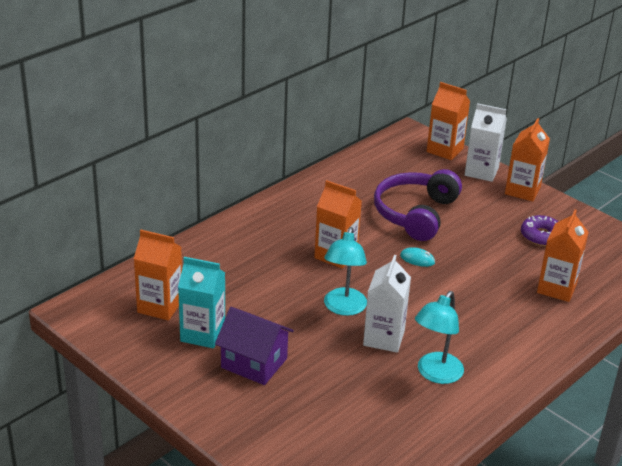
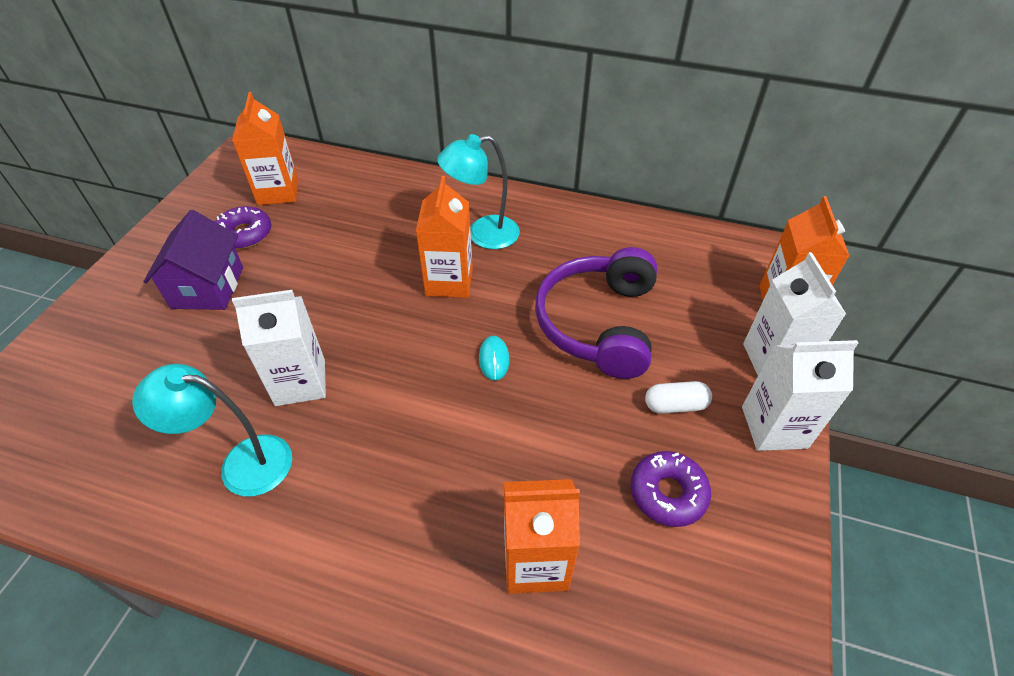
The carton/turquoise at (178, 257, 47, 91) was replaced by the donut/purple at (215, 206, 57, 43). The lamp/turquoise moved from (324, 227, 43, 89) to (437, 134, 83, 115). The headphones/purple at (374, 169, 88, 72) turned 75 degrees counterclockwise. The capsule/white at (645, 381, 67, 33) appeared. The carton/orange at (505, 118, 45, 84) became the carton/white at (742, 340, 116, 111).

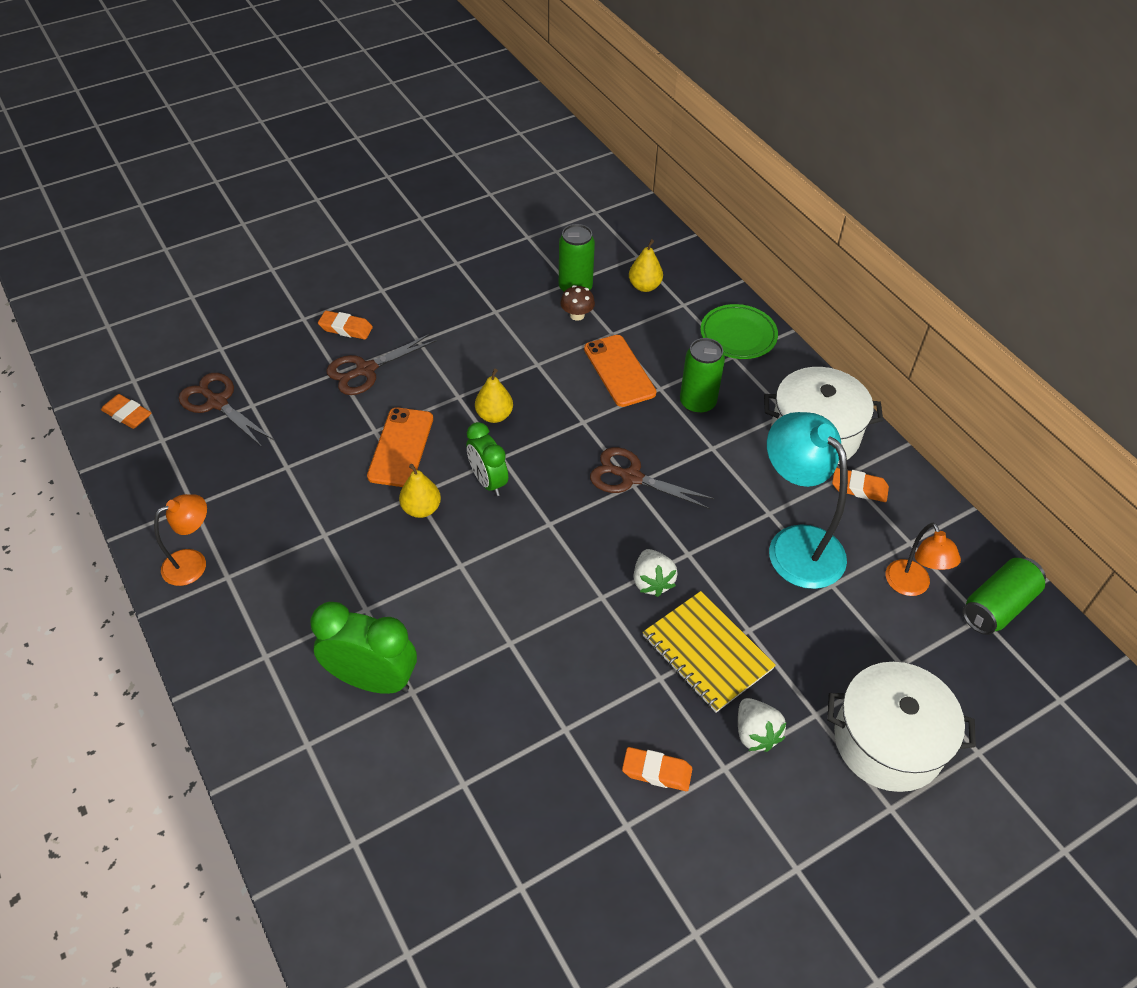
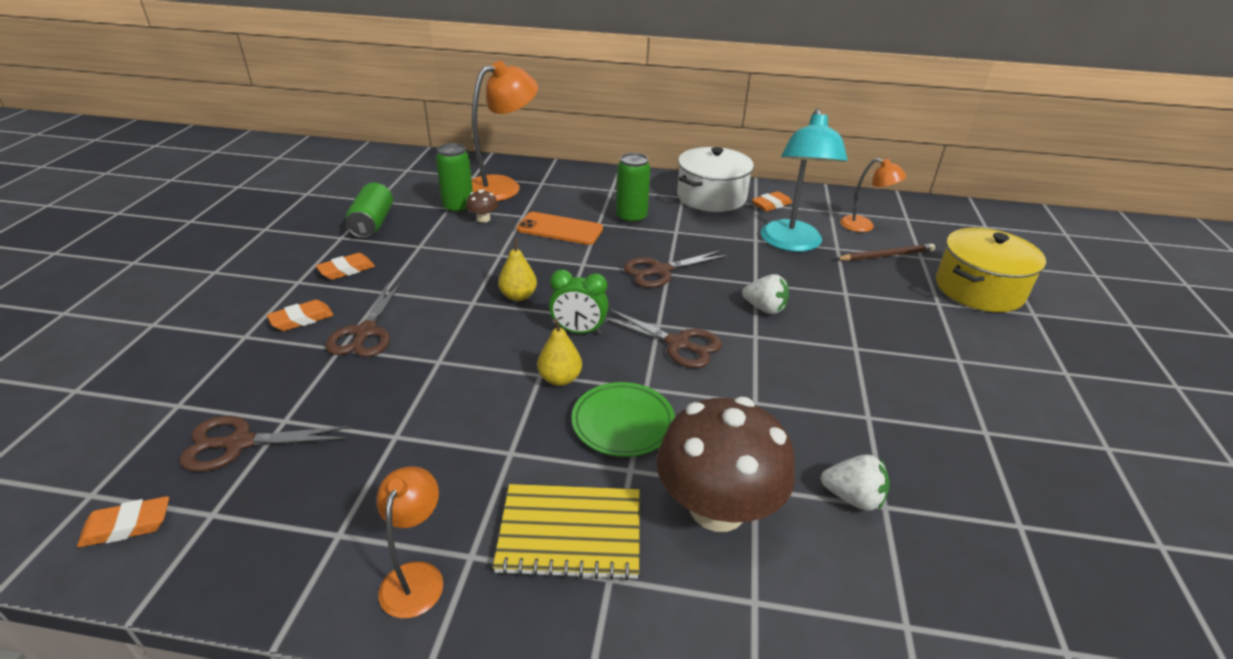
The eraser/orange moved from (622, 747, 70, 44) to (316, 253, 59, 27). The can/green moved from (962, 557, 84, 78) to (346, 183, 47, 55). The pear/yellow at (629, 239, 34, 53) was replaced by the lamp/orange at (472, 61, 66, 140). The notebook/yellow moved from (643, 591, 133, 122) to (493, 484, 147, 97). The plate/green moved from (700, 304, 78, 55) to (571, 382, 104, 75). The scissors/brown at (605, 308, 117, 60) appeared. The clock/green at (310, 602, 107, 92) was replaced by the mushroom/brown at (656, 397, 139, 135). The lamp/turquoise at (767, 412, 81, 177) turned 90 degrees counterclockwise. The strawberry/white moved from (738, 698, 48, 54) to (821, 454, 69, 57). The pencil/brown at (836, 244, 99, 17) appeared. The pot/white at (827, 662, 149, 130) became the pot/yellow at (936, 228, 110, 84). The phone/orange at (367, 408, 66, 79) disappeared.

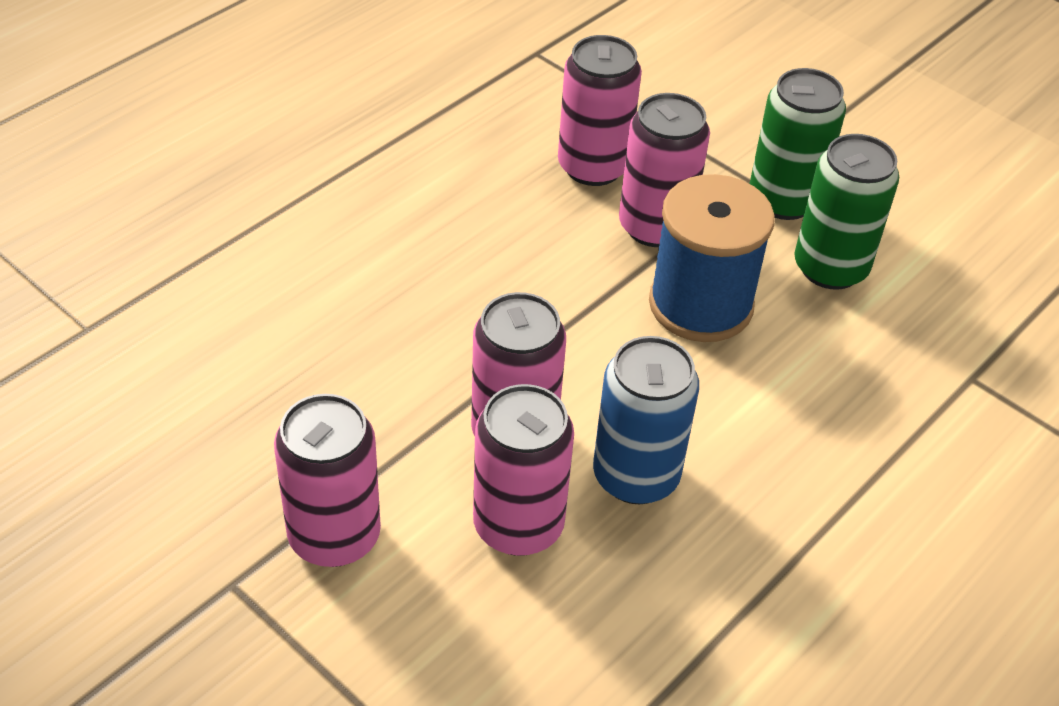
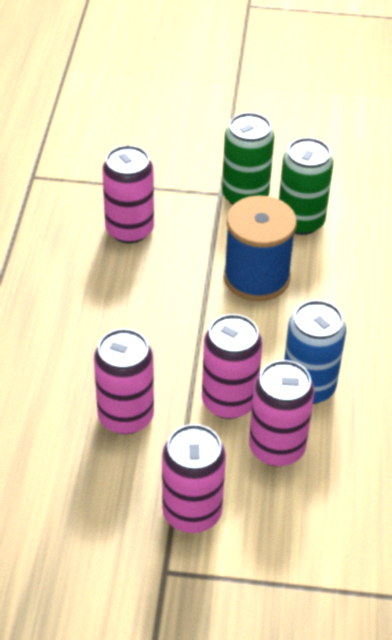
The can/pink moved from (619, 93, 91, 154) to (94, 329, 60, 105).

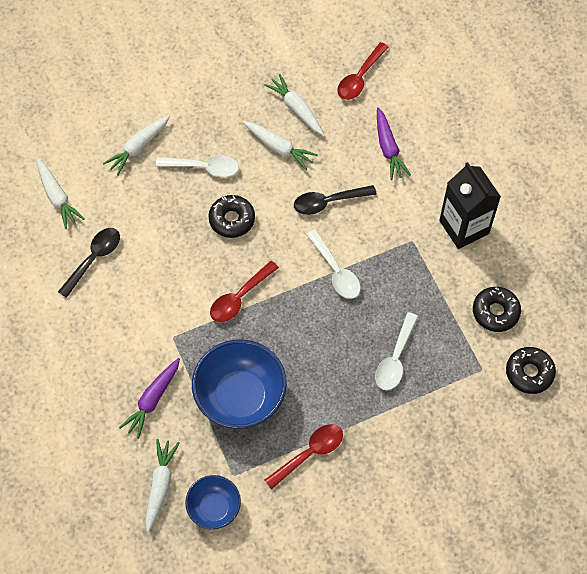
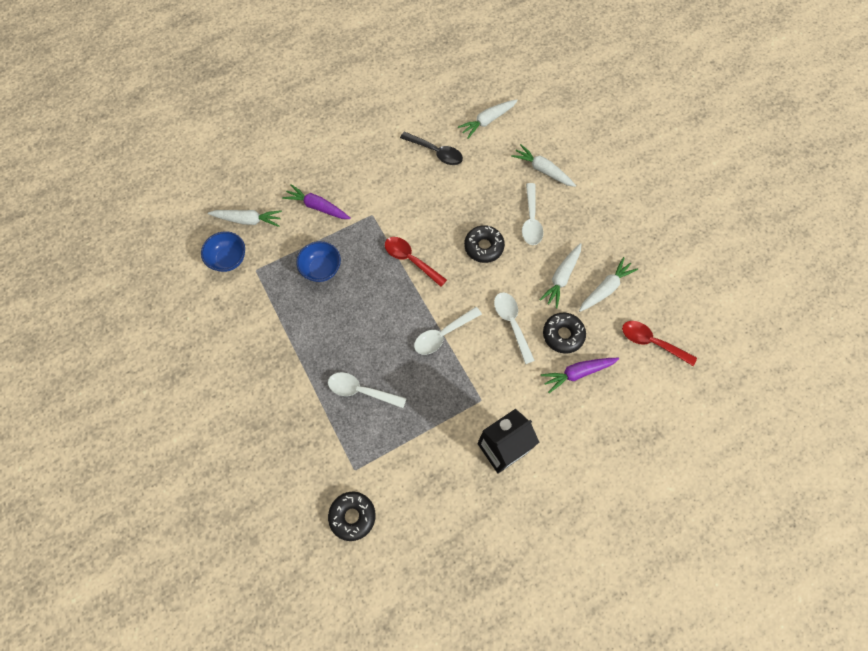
The bowl/blue at (192, 339, 95, 90) changed to 0.57 times the size. The spoon/black at (294, 185, 83, 30) became the spoon/white at (494, 292, 41, 72). The donut/black moved from (473, 287, 48, 45) to (543, 313, 43, 41). The spoon/red at (264, 424, 79, 65) disappeared.

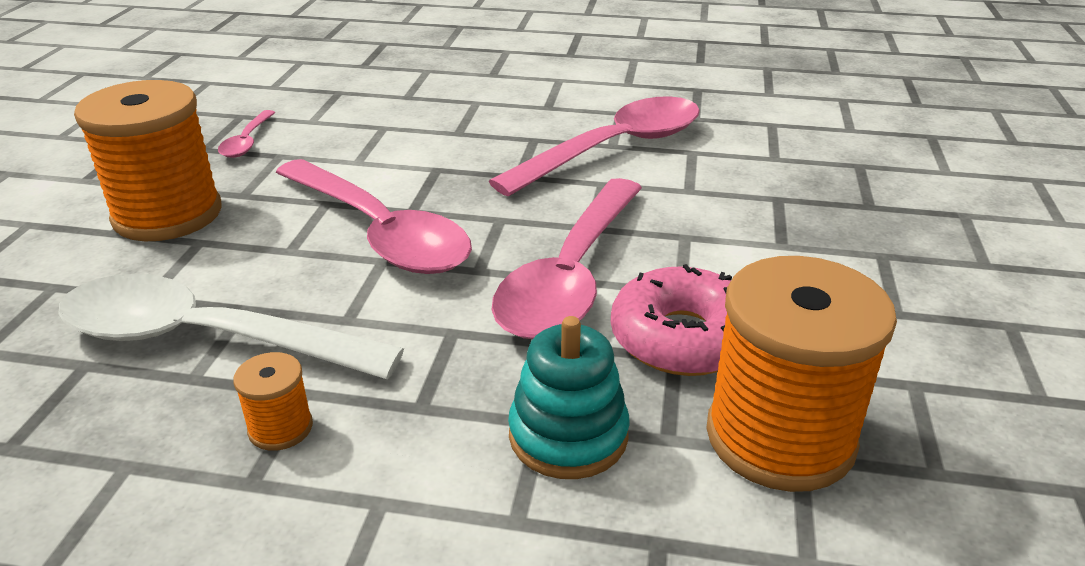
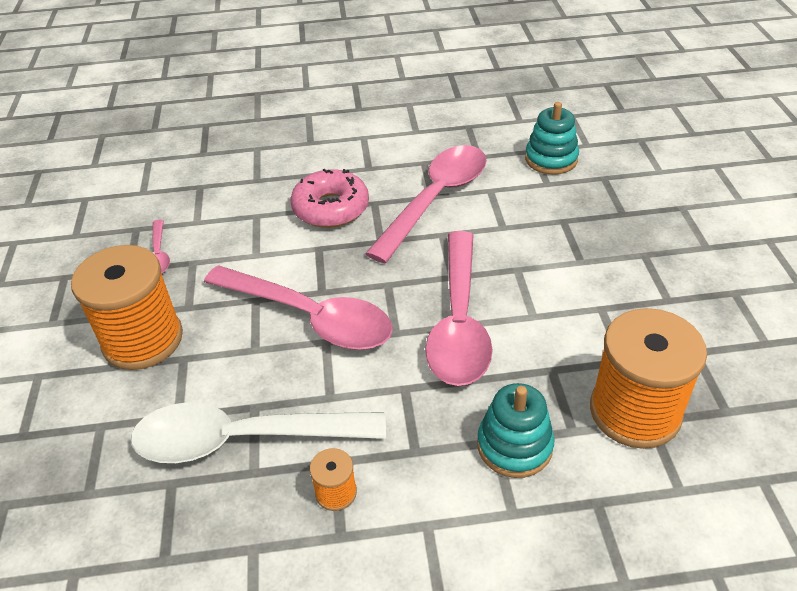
The donut/pink moved from (611, 264, 121, 112) to (290, 169, 79, 59). The stacking toy/turquoise at (525, 102, 54, 73) appeared.

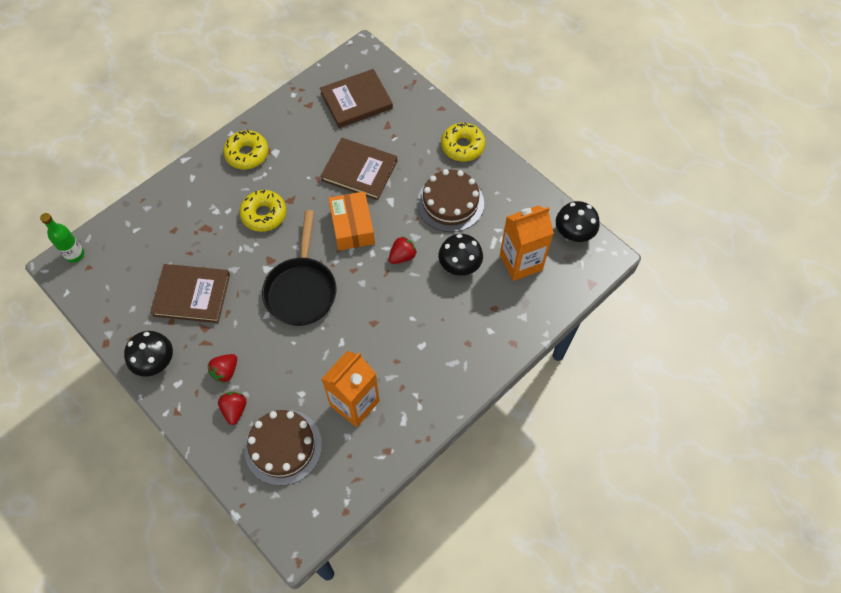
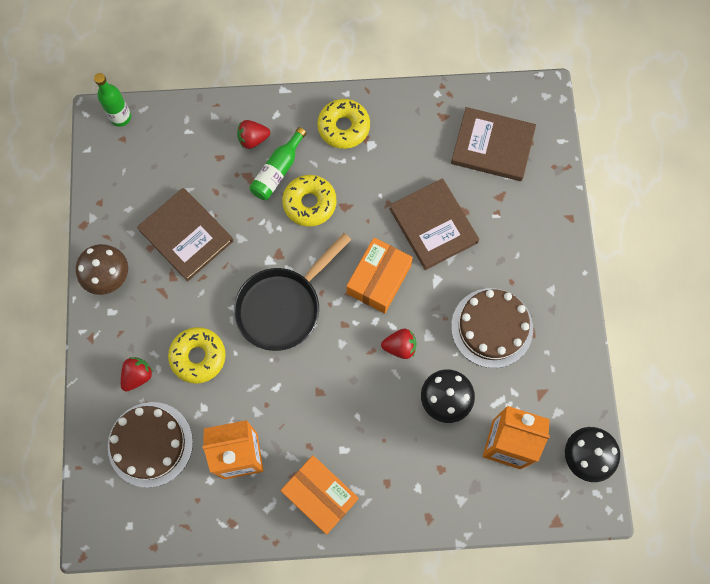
The mushroom/black at (124, 331, 49, 46) became the mushroom/brown at (76, 244, 52, 51). The donut/yellow moved from (441, 122, 44, 40) to (168, 327, 58, 57). The strawberry/red moved from (208, 354, 29, 29) to (237, 120, 33, 29). The bottle/green at (250, 127, 56, 73) appeared. The box/orange at (281, 455, 77, 79) appeared.

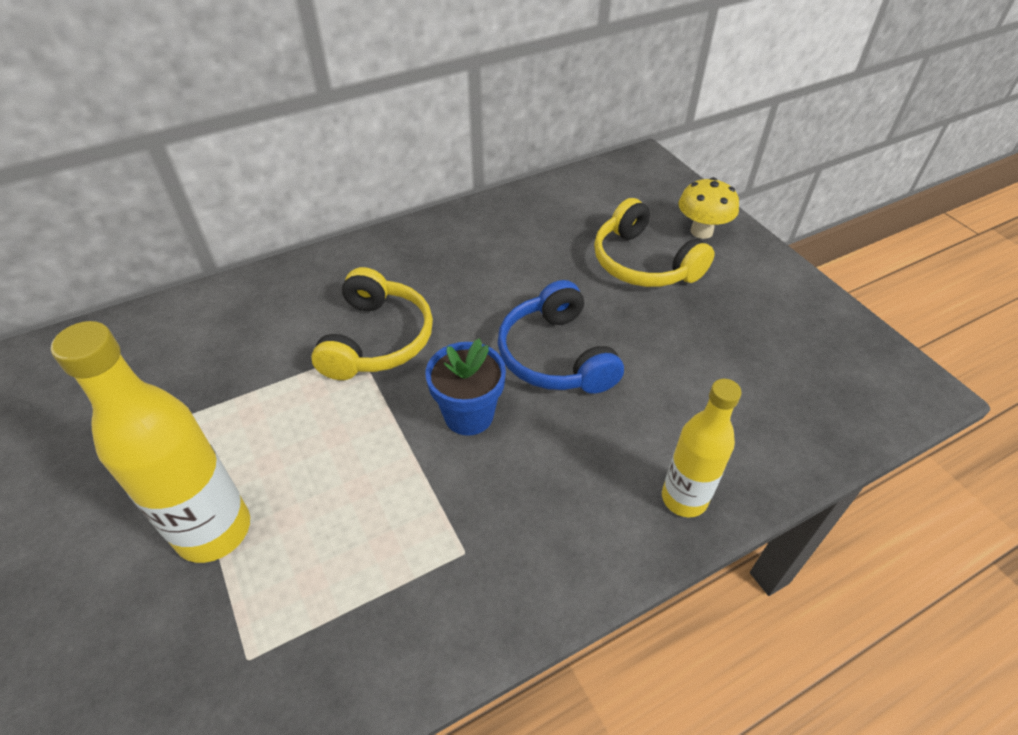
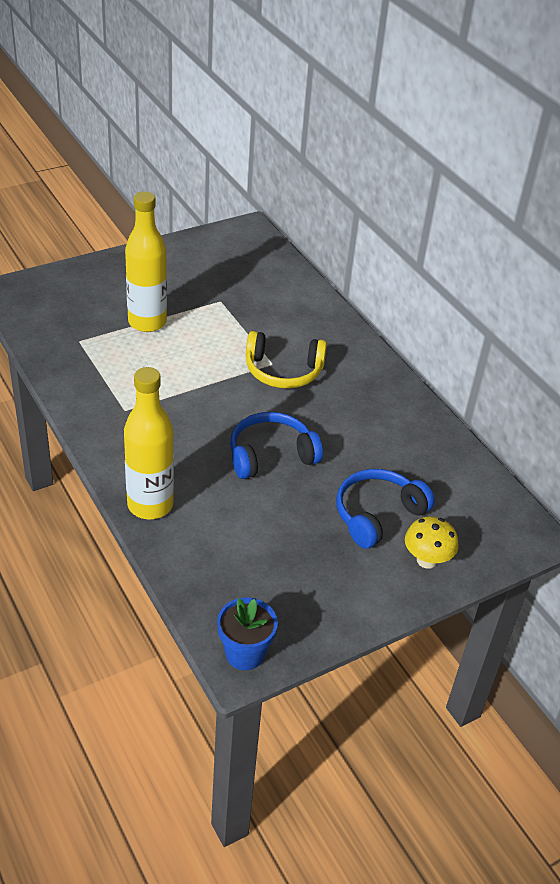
The bottle/yellow at (662, 379, 80, 138) changed to 1.55 times the size. The flower pot/blue moved from (426, 338, 80, 98) to (217, 597, 61, 73). The headphones/yellow at (594, 198, 121, 89) became the headphones/blue at (336, 469, 99, 80).

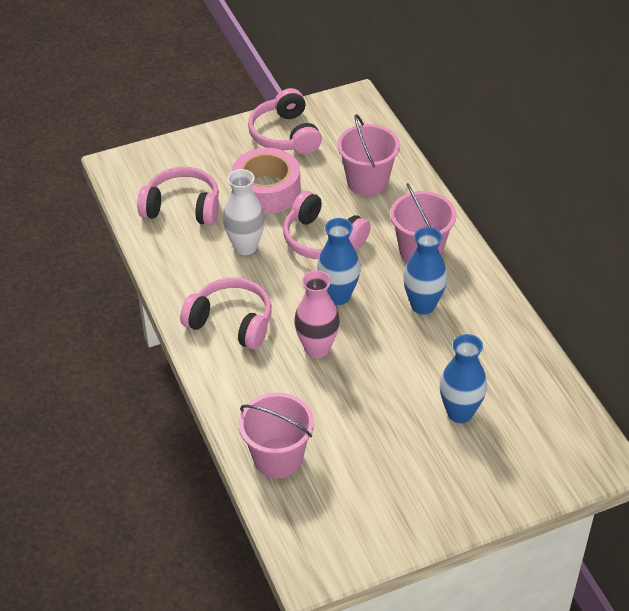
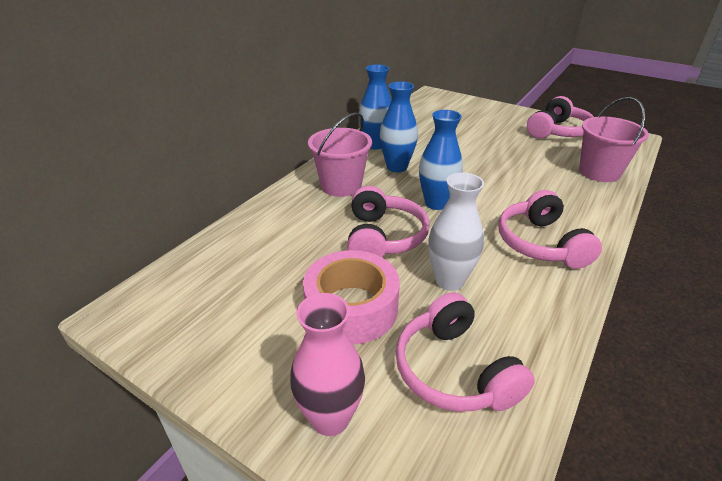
The vase/pink moved from (294, 270, 46, 88) to (290, 293, 75, 143). The vase/blue moved from (440, 334, 47, 89) to (359, 64, 32, 86). The headphones/pink moved from (248, 88, 74, 67) to (527, 96, 67, 43). The bucket/pink at (337, 114, 63, 82) disappeared.

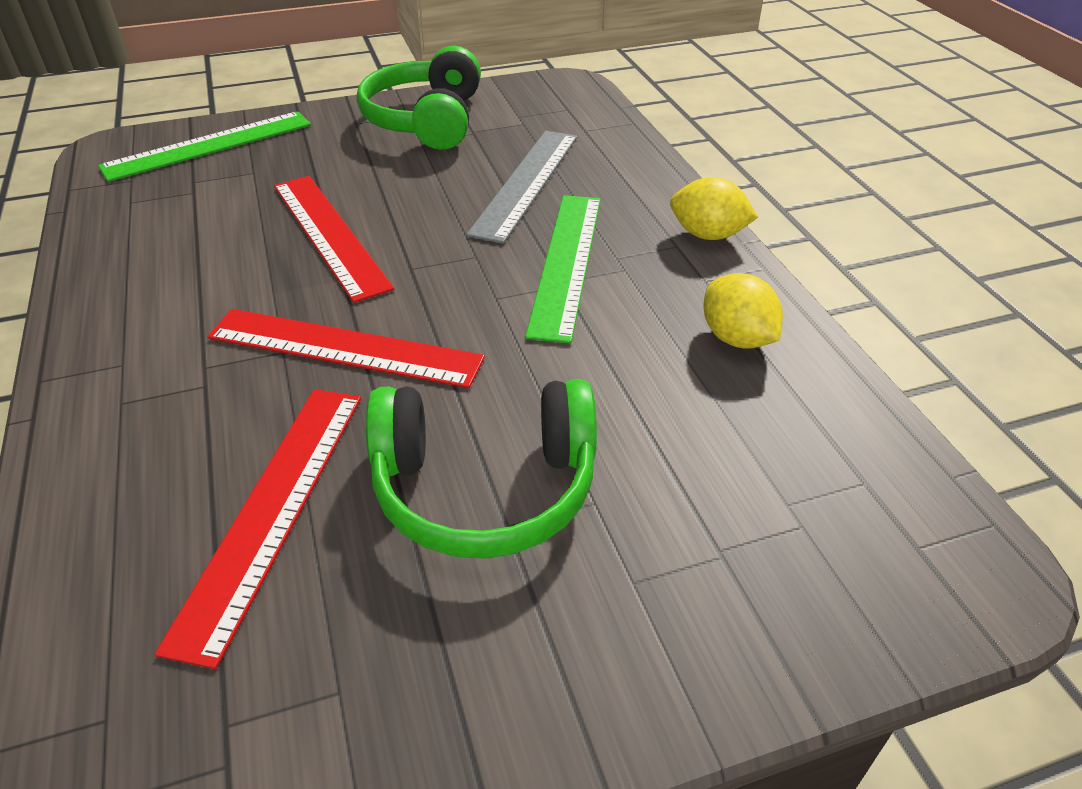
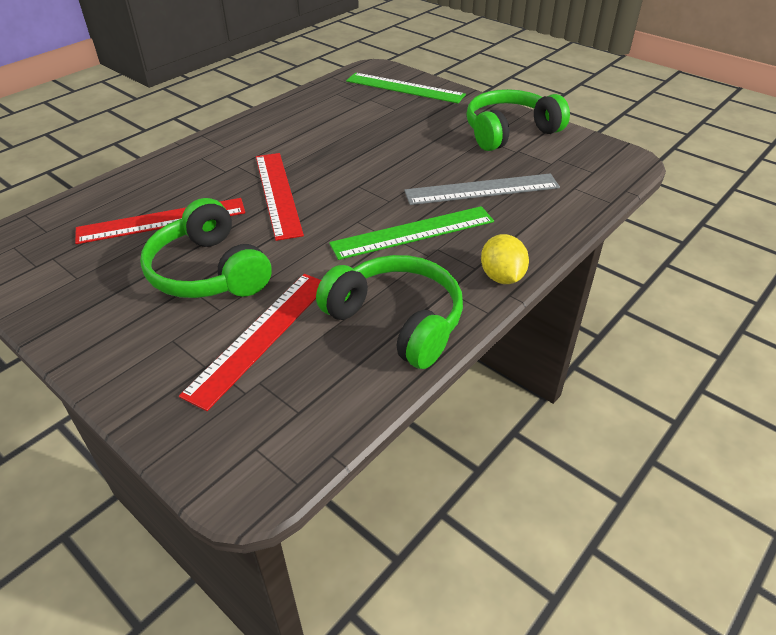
The ruler/red moved from (274, 176, 120, 127) to (179, 274, 142, 137). The lemon/yellow at (703, 273, 80, 76) was replaced by the headphones/green at (316, 255, 147, 114).

